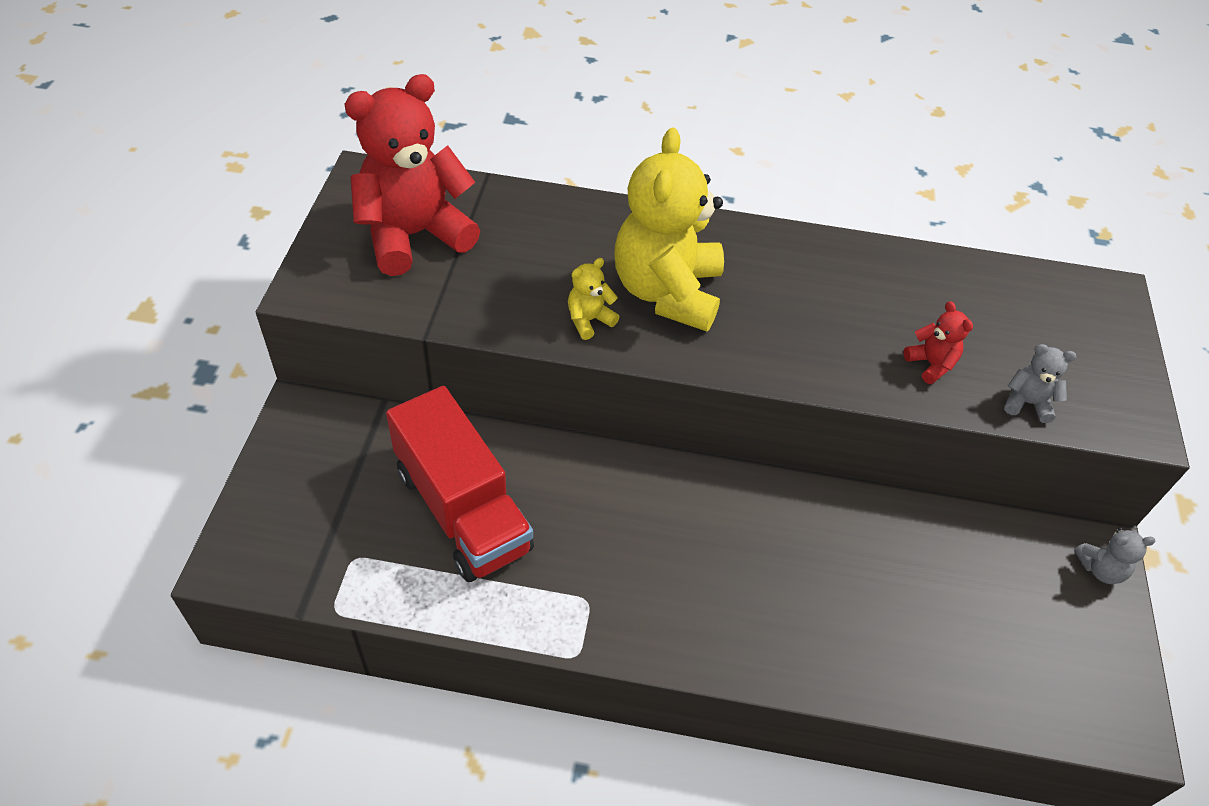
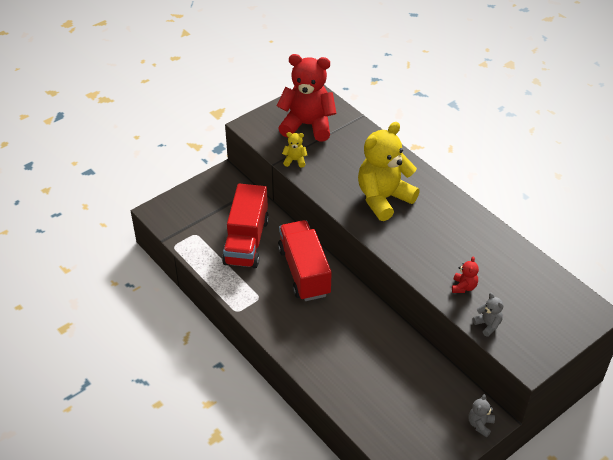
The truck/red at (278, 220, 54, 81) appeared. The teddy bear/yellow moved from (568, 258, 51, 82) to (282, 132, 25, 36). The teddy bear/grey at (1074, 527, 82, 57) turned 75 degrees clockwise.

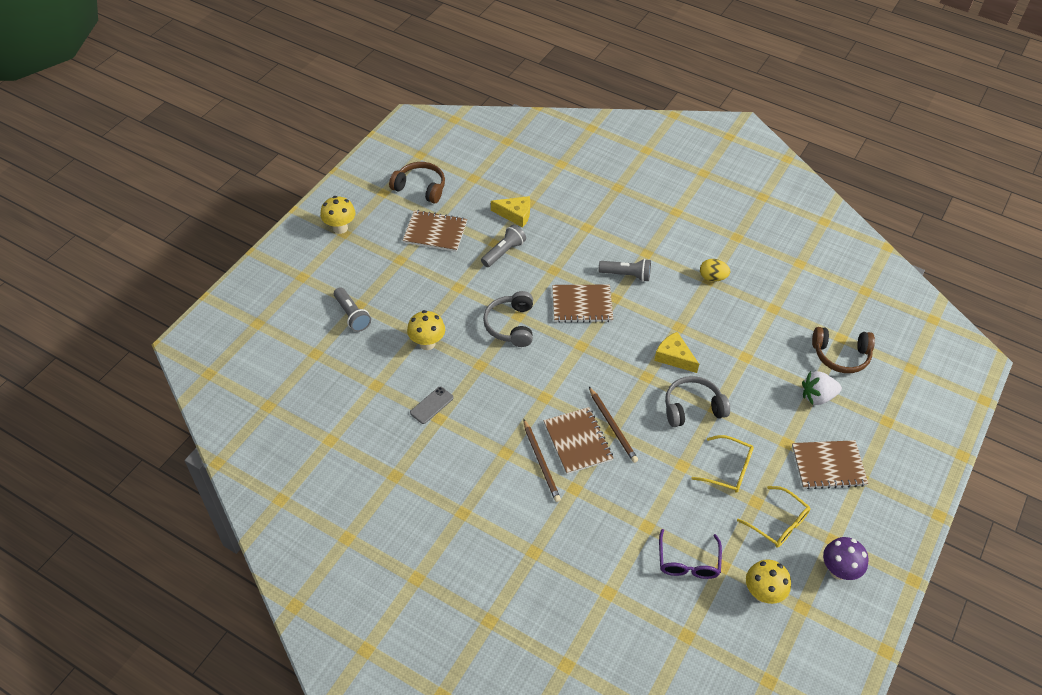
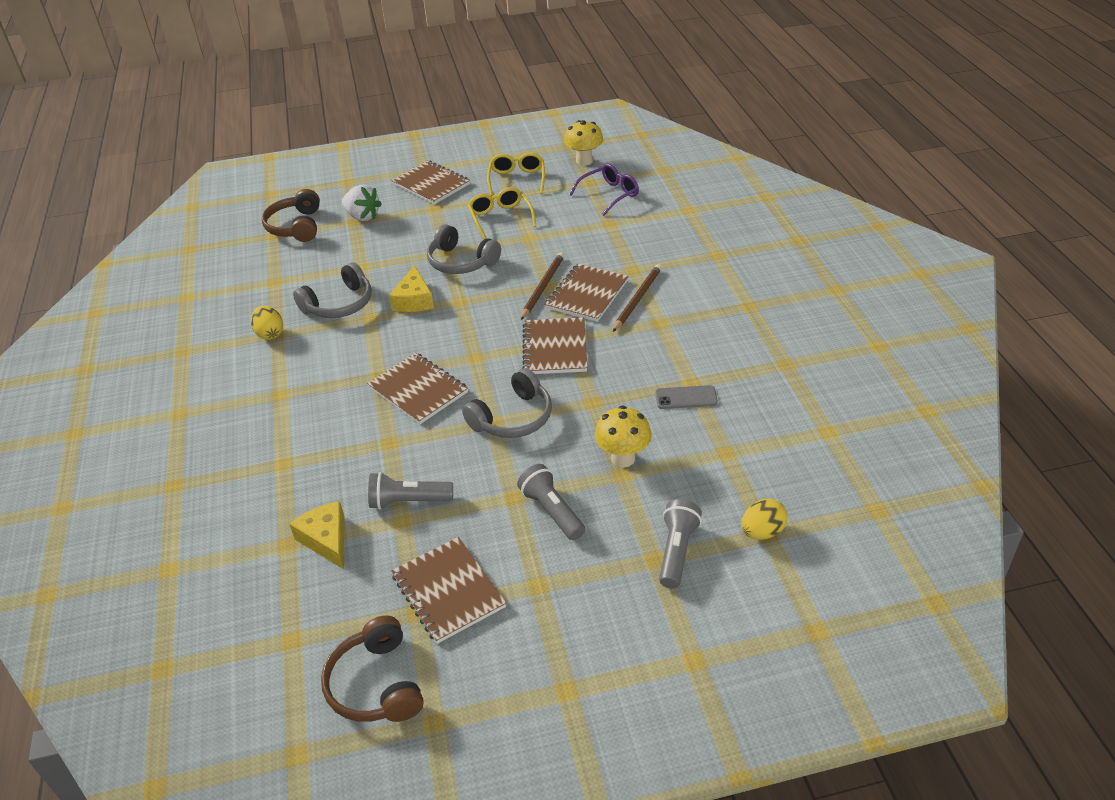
The headphones/brown at (812, 327, 63, 46) turned 150 degrees counterclockwise. The headphones/grey at (293, 262, 79, 56) appeared. The flashlight/grey moved from (599, 259, 52, 23) to (517, 464, 68, 76). The notebook/brown at (522, 317, 66, 57) appeared. The egg/yellow at (741, 499, 46, 41) appeared. The mushroom/yellow at (320, 196, 36, 38) disappeared. The mushroom/purple at (823, 537, 46, 43) disappeared.

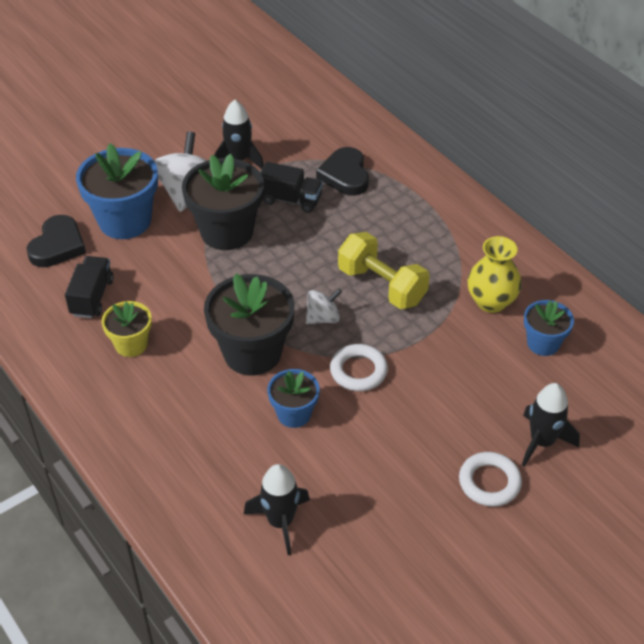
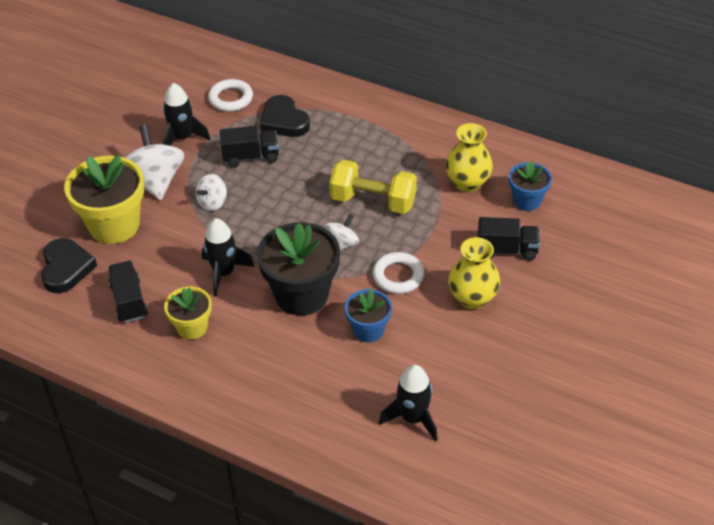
The flower pot/blue at (76, 143, 82, 96) became the flower pot/yellow at (64, 155, 80, 89). The flower pot/black at (182, 154, 82, 96) was replaced by the spinning top/white at (195, 174, 32, 37). The rocket/black moved from (522, 383, 58, 84) to (202, 218, 53, 79). The ring/white moved from (459, 452, 63, 55) to (208, 79, 45, 33). The vase/yellow at (448, 237, 52, 72) appeared. The truck/black at (478, 217, 62, 44) appeared.

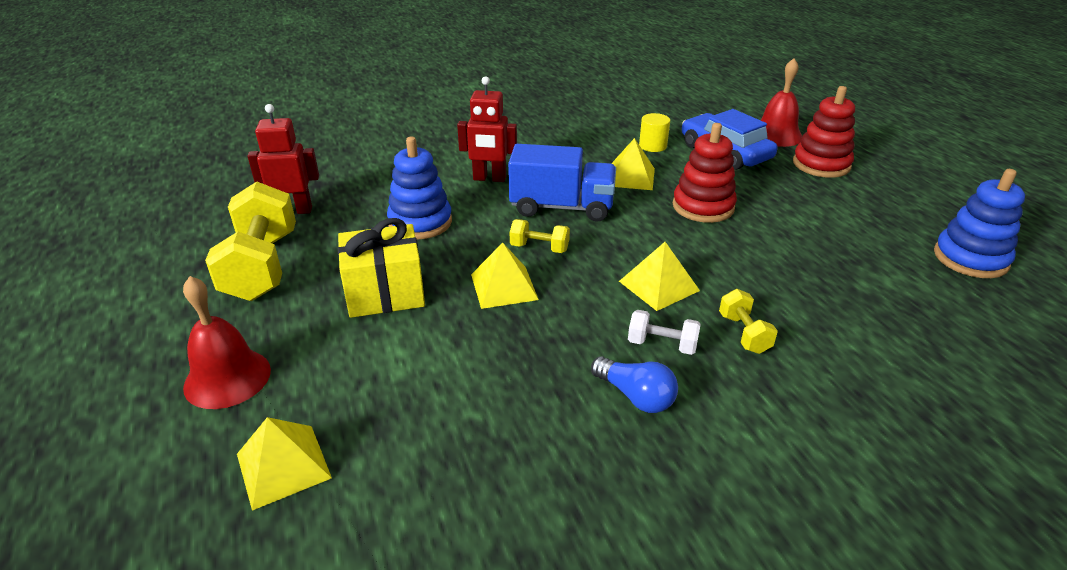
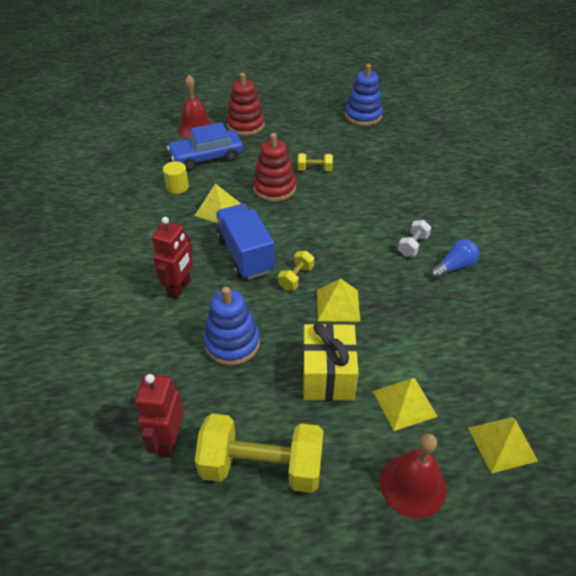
The truck/blue at (508, 144, 108, 78) turned 45 degrees counterclockwise. The dumbbell/yellow moved from (719, 289, 59, 65) to (297, 153, 36, 18). The pyramid/yellow moved from (619, 242, 81, 69) to (373, 378, 65, 53).

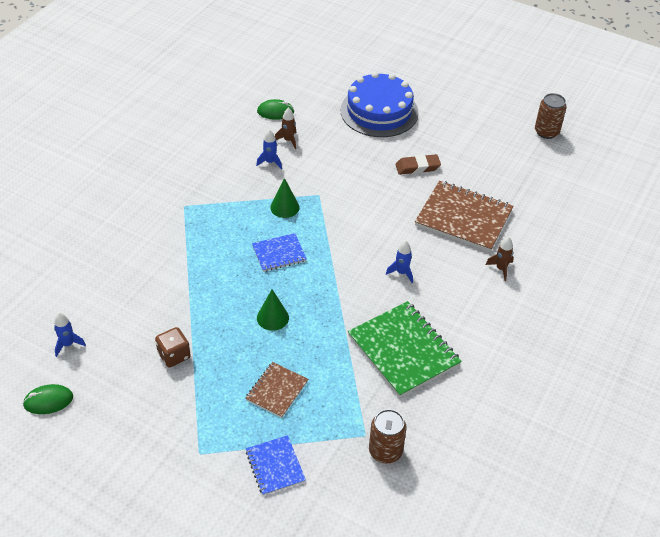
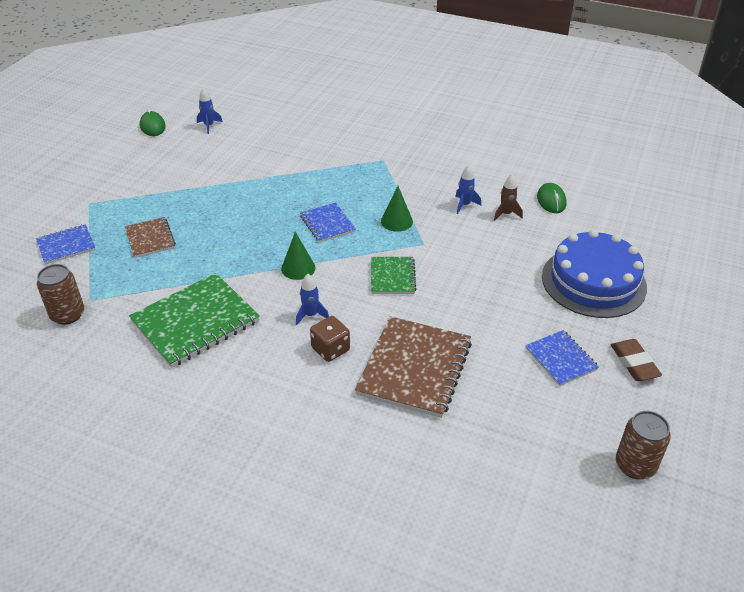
The notebook/brown at (245, 362, 63, 56) turned 45 degrees clockwise. The cone/green moved from (257, 289, 32, 42) to (281, 232, 34, 48). The dice/brown moved from (155, 327, 36, 40) to (310, 316, 40, 46). The notebook/green at (371, 257, 45, 37) appeared. The notebook/blue at (525, 330, 74, 56) appeared. The eraser/brown moved from (395, 154, 46, 21) to (611, 339, 51, 42). The rocket/brown at (486, 237, 28, 44) disappeared.

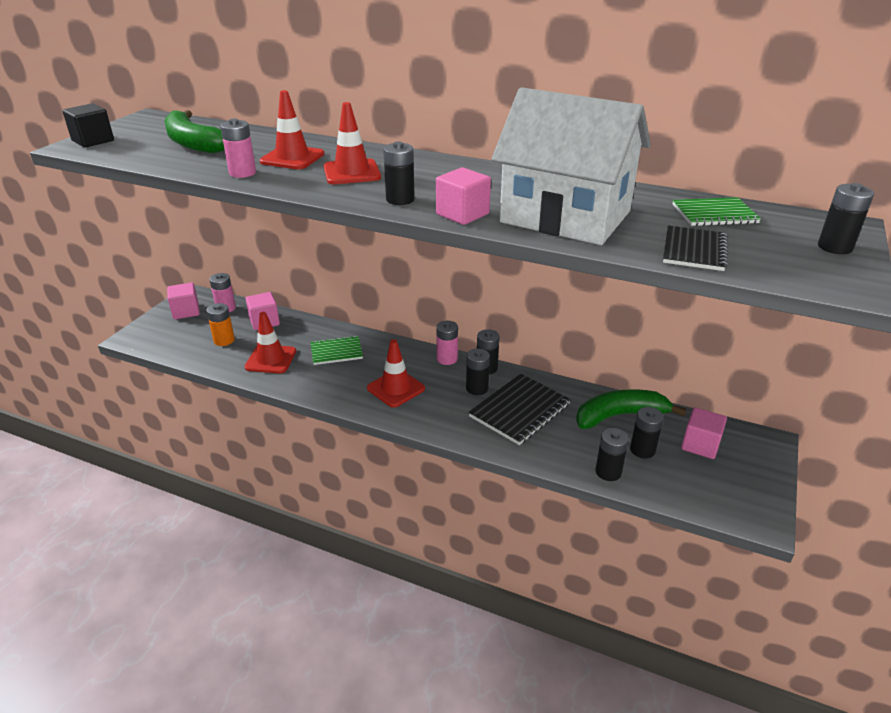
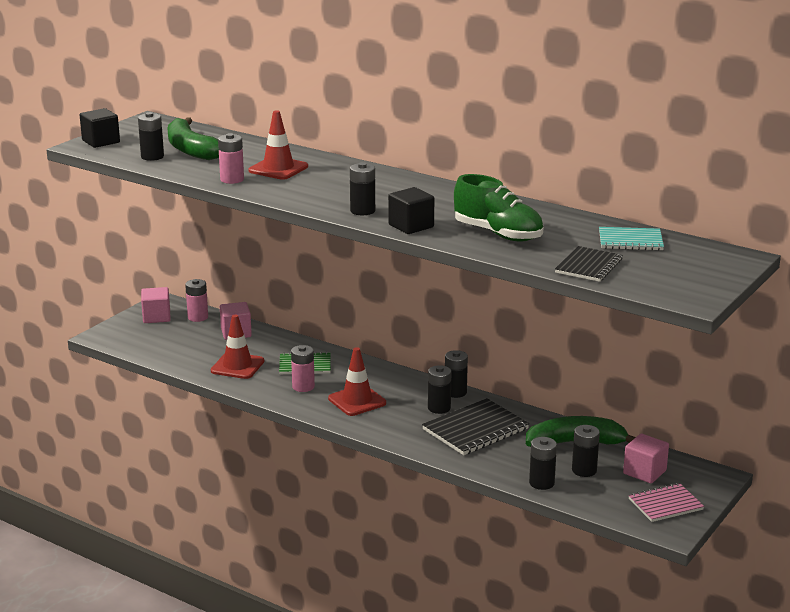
The battery/black moved from (818, 183, 56, 71) to (138, 112, 26, 49). The battery/pink moved from (436, 321, 22, 44) to (291, 345, 24, 47). The cube/pink at (436, 167, 55, 58) became the cube/black at (388, 187, 46, 47). The house/white at (491, 87, 160, 158) was replaced by the shoe/green at (454, 174, 89, 67). The notebook/green at (673, 197, 88, 29) became the notebook/turquoise at (599, 227, 65, 24). The notebook/pink at (628, 483, 76, 39) appeared. The battery/orange at (206, 303, 29, 43) disappeared. The traffic cone/red at (324, 102, 57, 82) disappeared.

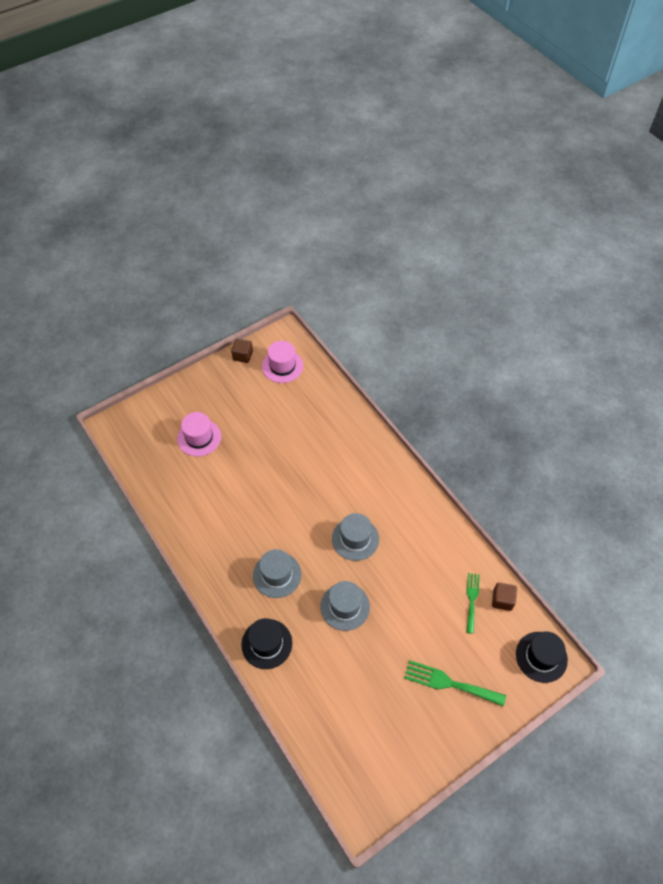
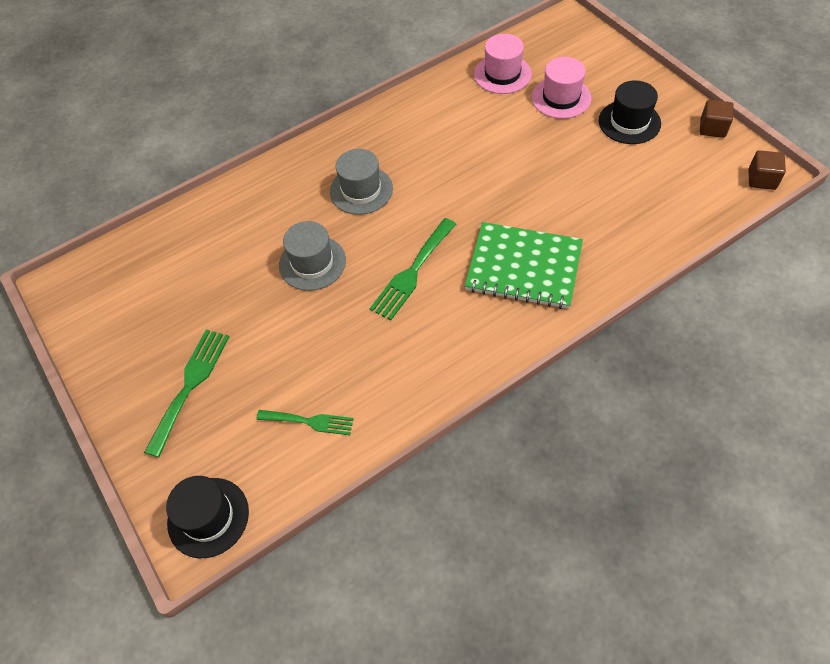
The hat/grey at (332, 513, 47, 48) was replaced by the fork/green at (370, 218, 86, 102). The notebook/green at (464, 222, 119, 87) appeared. The hat/pink moved from (262, 341, 41, 42) to (474, 34, 58, 60). The hat/black moved from (241, 618, 51, 51) to (599, 80, 62, 64). The cube/brown moved from (492, 582, 25, 29) to (748, 150, 38, 40).

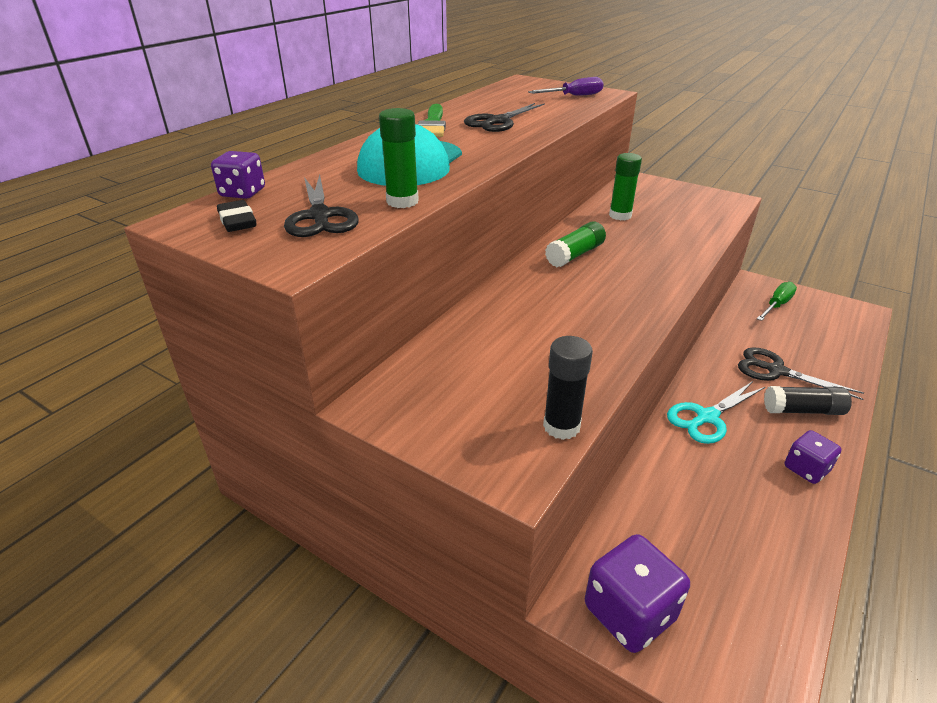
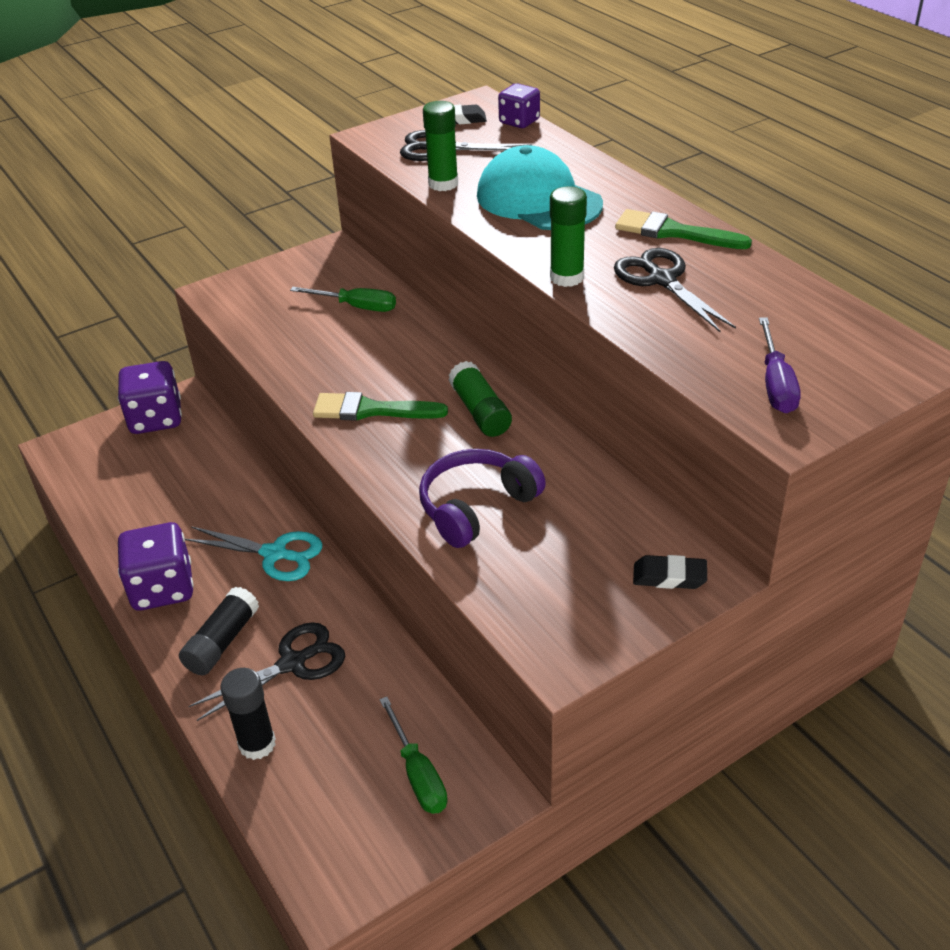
The dice/purple at (785, 430, 56, 54) changed to 1.63 times the size. The scissors/turquoise at (667, 381, 98, 63) turned 120 degrees clockwise. The glue stick/black moved from (543, 336, 50, 104) to (220, 668, 56, 92). The screwdriver/green at (290, 287, 106, 25) appeared. The brush/green at (313, 392, 135, 29) appeared. The headphones/purple at (419, 449, 127, 99) appeared. The glue stick/green moved from (609, 153, 33, 67) to (550, 186, 37, 101). The eraser/black at (633, 555, 74, 34) appeared.

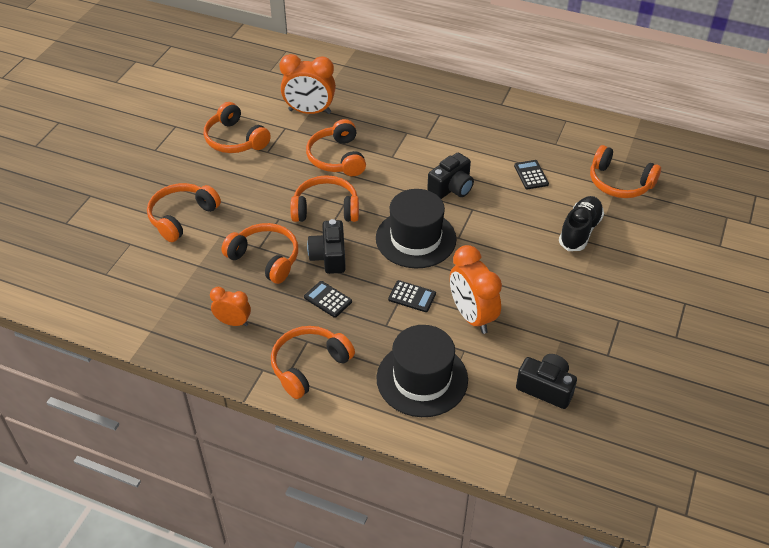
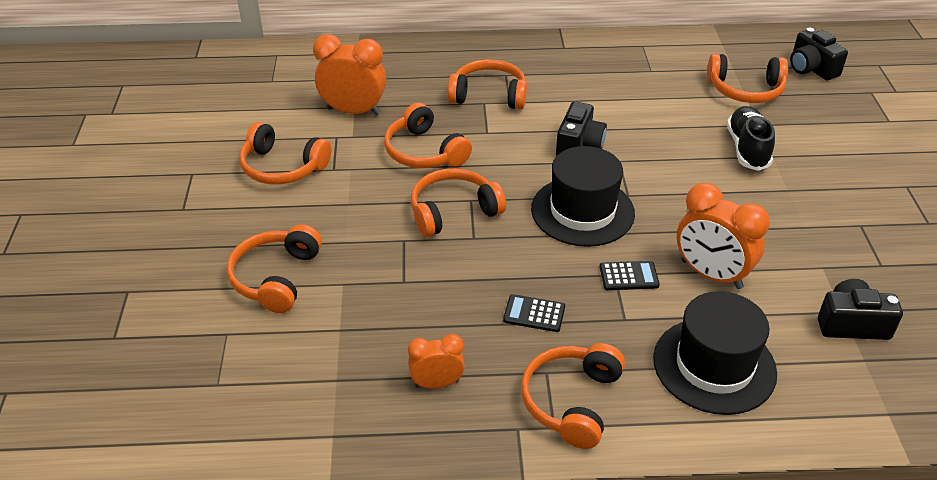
The clock/orange at (280, 54, 56, 60) turned 150 degrees counterclockwise. The headphones/orange moved from (221, 223, 77, 61) to (447, 59, 80, 51). The camera/black moved from (307, 219, 39, 55) to (790, 28, 58, 52). The calculator/black at (514, 160, 35, 30) disappeared.

